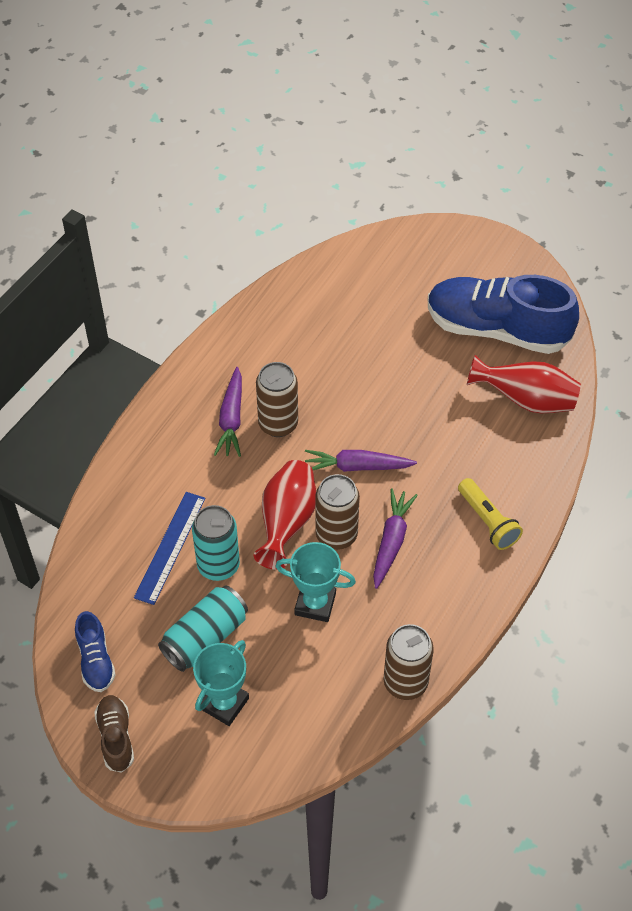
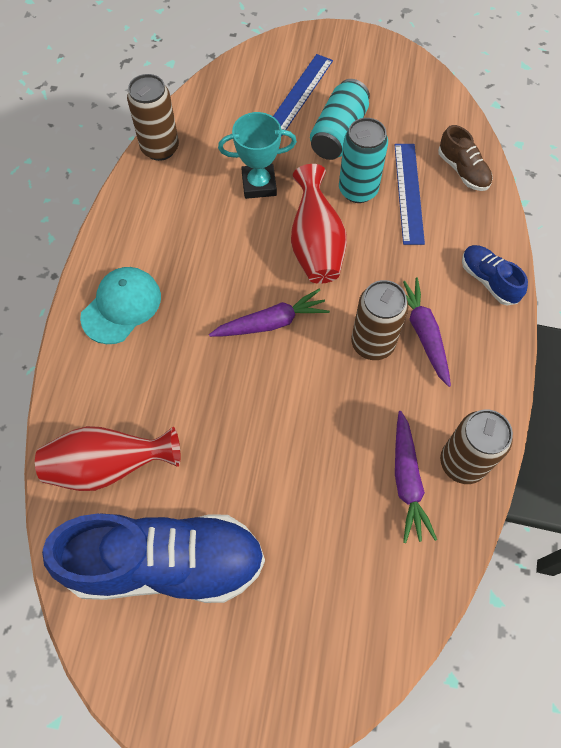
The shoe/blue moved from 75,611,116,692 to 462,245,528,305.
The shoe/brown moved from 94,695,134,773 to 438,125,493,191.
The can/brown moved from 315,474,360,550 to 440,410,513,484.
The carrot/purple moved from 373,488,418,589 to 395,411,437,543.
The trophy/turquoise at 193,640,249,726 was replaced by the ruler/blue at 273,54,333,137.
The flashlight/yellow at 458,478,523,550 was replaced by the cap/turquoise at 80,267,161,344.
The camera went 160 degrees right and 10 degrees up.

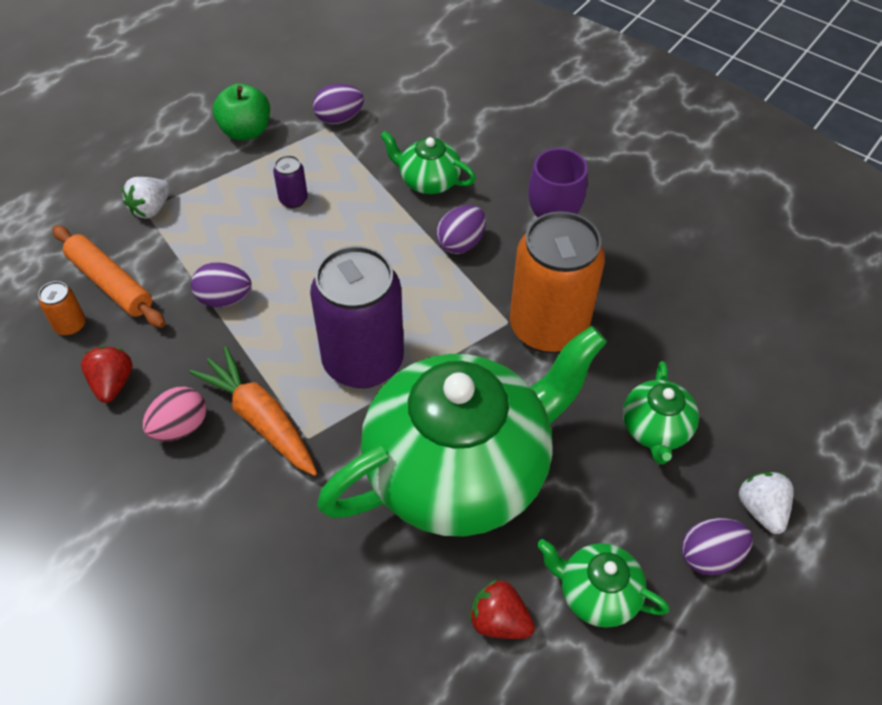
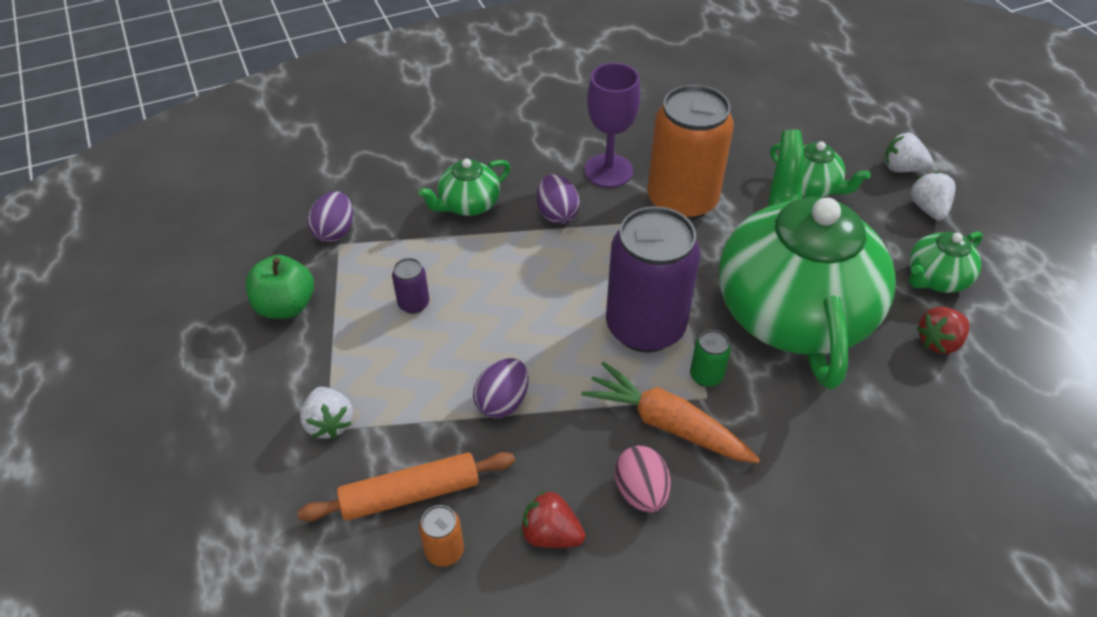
The can/green at 690,330,731,387 appeared.
The egg/purple at 682,518,753,575 was replaced by the strawberry/white at 911,172,955,220.
The carrot/orange at 189,347,317,476 turned 45 degrees clockwise.
The camera went 60 degrees left and 5 degrees down.

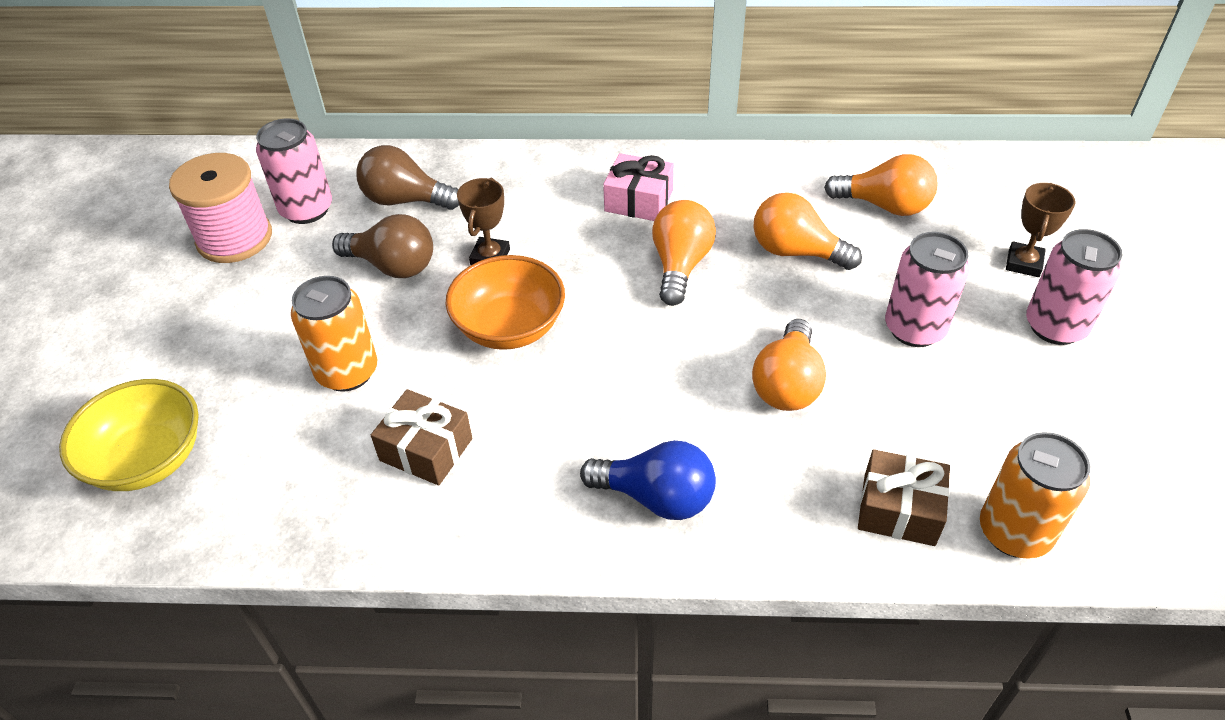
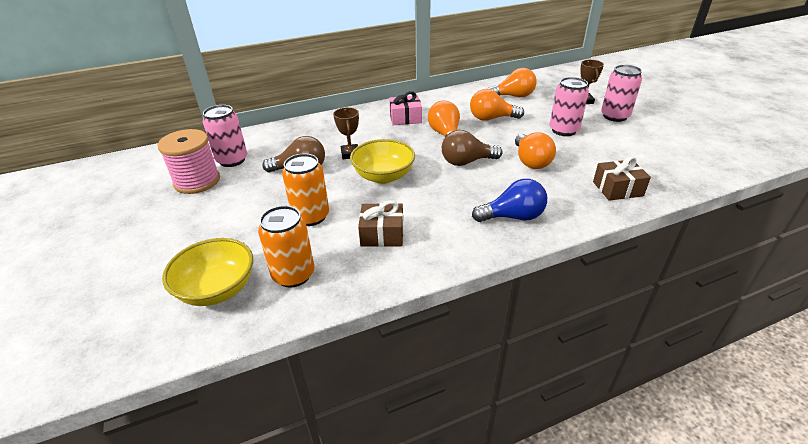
The light bulb/brown moved from 356,145,459,210 to 442,130,502,166.
The can/orange moved from 980,432,1090,559 to 258,206,315,288.
The bowl/orange at 445,255,565,350 became the bowl/yellow at 350,139,415,184.
The camera went 25 degrees left and 10 degrees down.

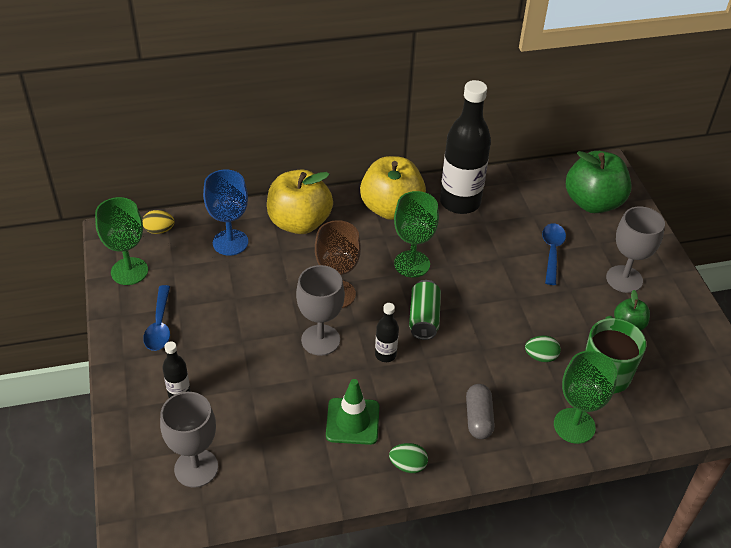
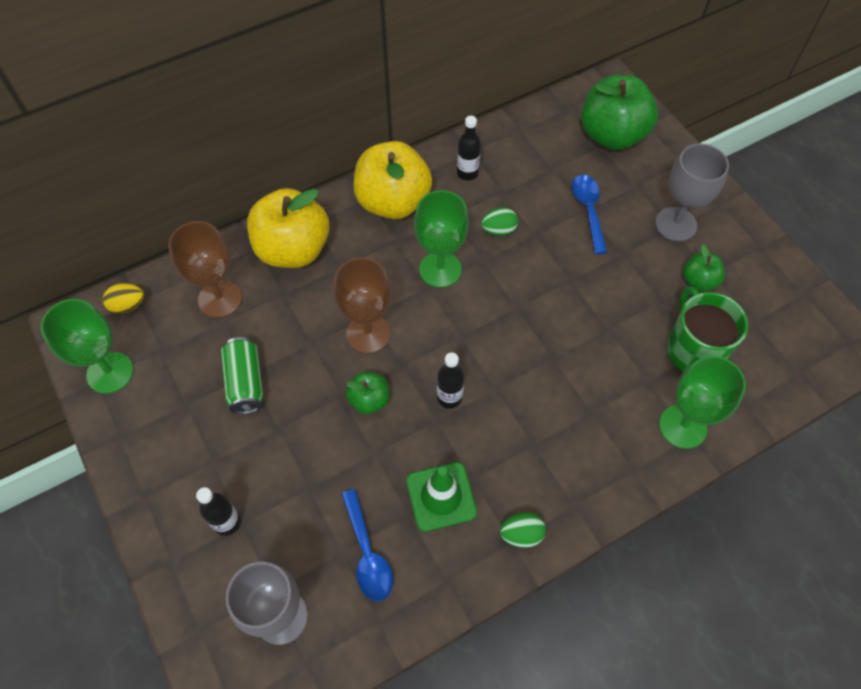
The capsule/grey at 466,384,495,439 disappeared.
The spoon/blue moved from 143,285,170,351 to 342,489,393,601.
The can/green moved from 409,280,441,340 to 221,337,263,414.
The egg/green moved from 525,335,561,362 to 481,207,518,236.
The goblet/grey at 296,265,345,356 was replaced by the apple/green at 346,372,389,414.
The goblet/blue at 203,170,248,256 became the goblet/brown at 168,221,242,318.
The bottle/black at 440,80,491,214 changed to 0.45 times the size.
The camera went 15 degrees left and 15 degrees up.

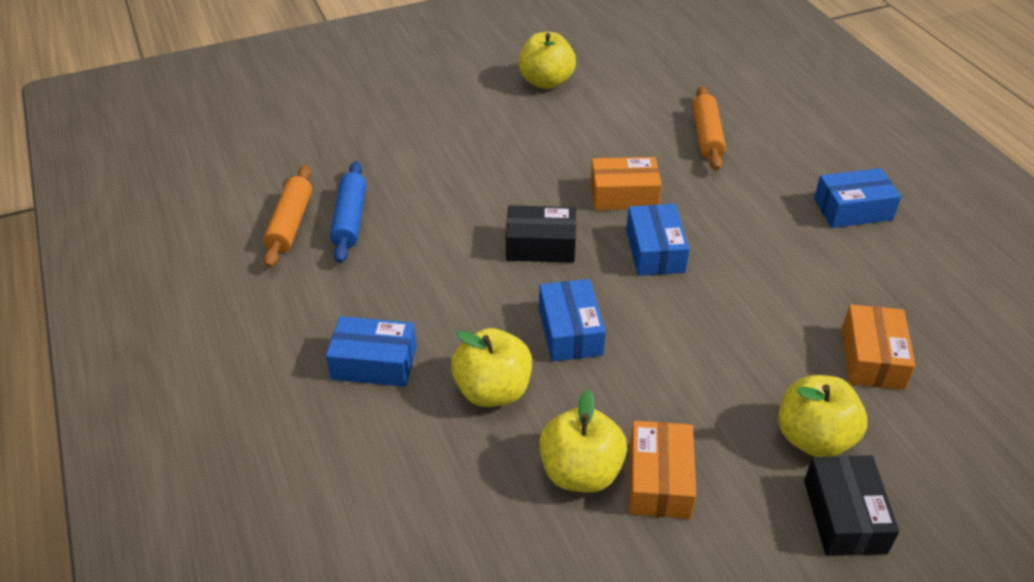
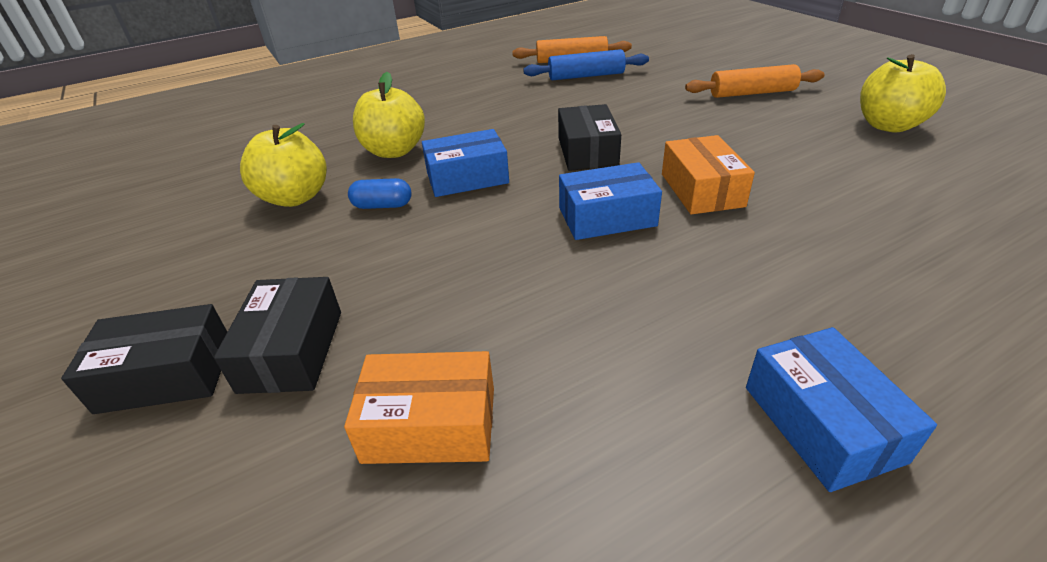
The box/blue at 326,316,417,387 disappeared.
The box/orange at 629,421,696,519 disappeared.
The capsule/blue at 348,178,412,209 appeared.
The rolling pin/orange moved from 692,86,726,171 to 685,64,825,98.
The apple/yellow at 778,375,868,457 was replaced by the box/black at 214,277,341,394.
The camera went 85 degrees right and 5 degrees down.

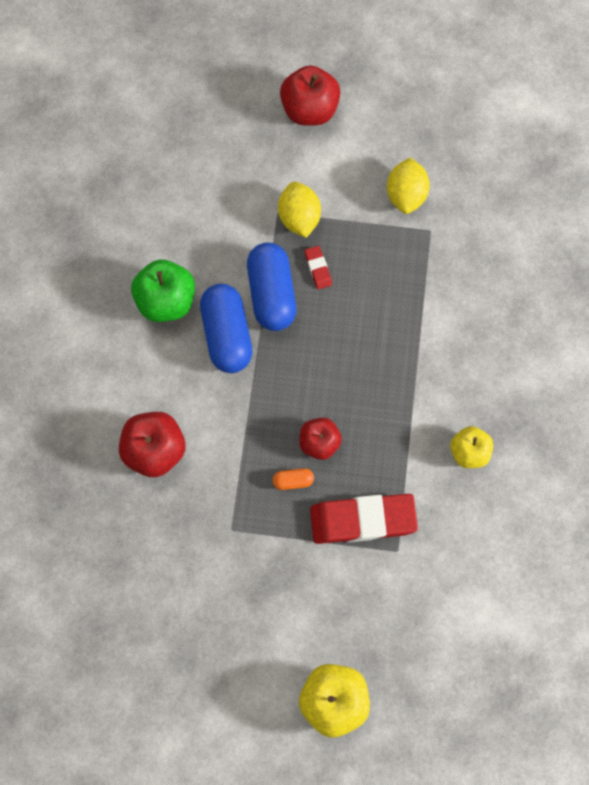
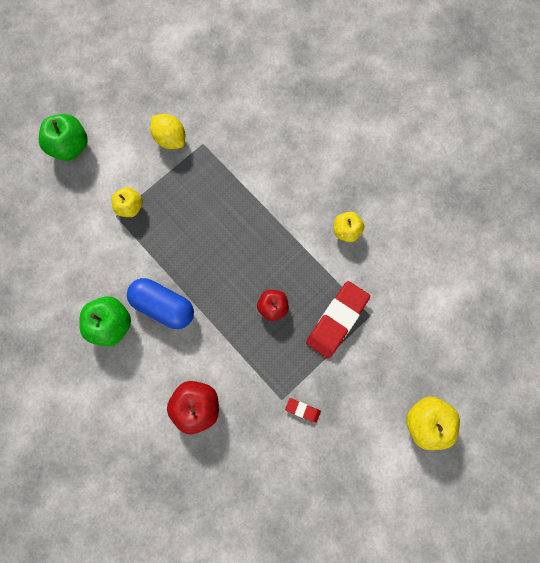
The capsule/blue at 247,243,297,331 disappeared.
The capsule/orange at 273,468,314,490 disappeared.
The eraser/red moved from 305,246,332,289 to 285,398,321,423.
The lemon/yellow at 278,182,321,238 was replaced by the apple/yellow at 112,187,143,217.
The apple/red at 280,65,341,126 became the apple/green at 39,114,88,161.
The camera went 50 degrees left and 5 degrees up.

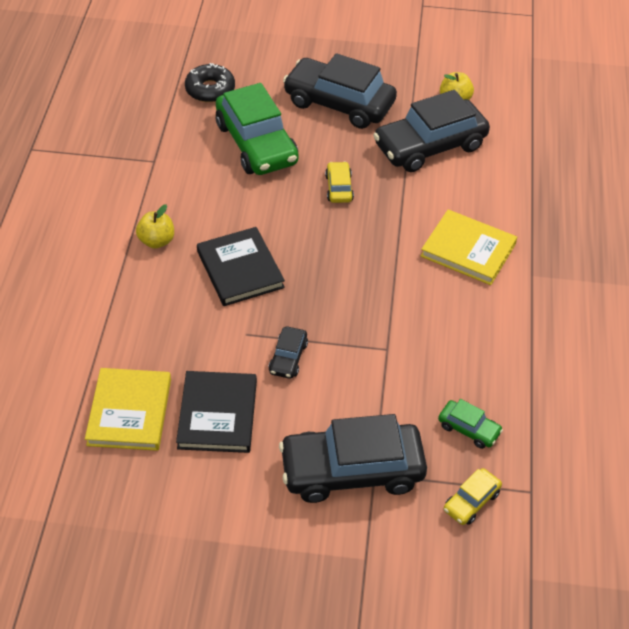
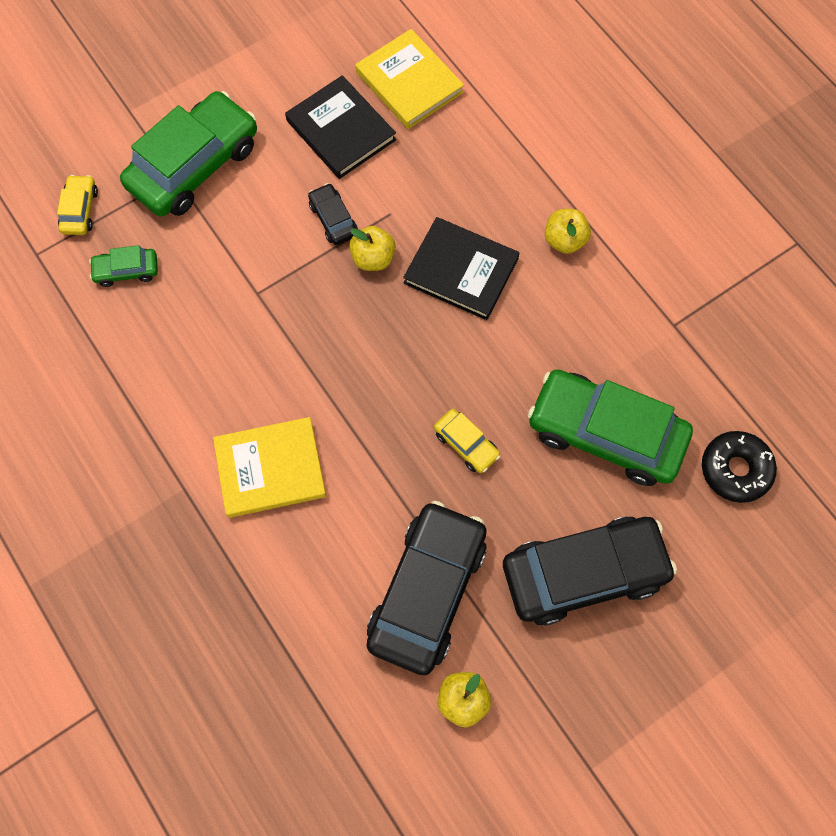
The apple/yellow at 349,226,396,271 appeared.
The car/black at 279,414,427,503 became the car/green at 120,91,257,216.
The camera went 140 degrees right and 20 degrees up.

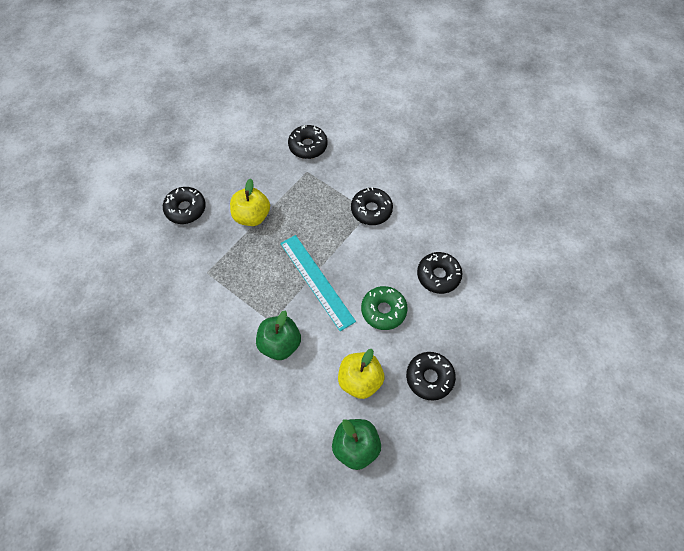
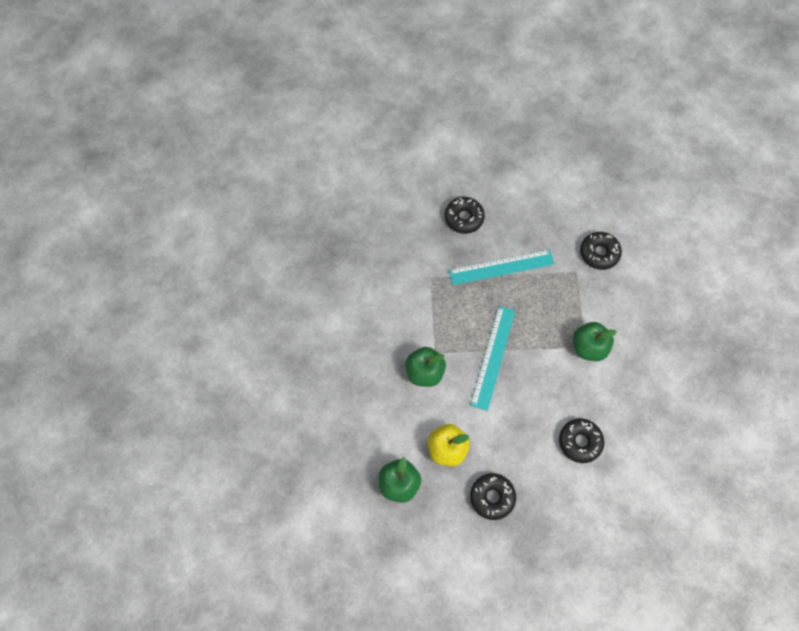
The donut/green at 361,286,408,330 disappeared.
The apple/yellow at 230,178,270,226 was replaced by the ruler/turquoise at 449,249,554,285.
The donut/black at 351,187,393,225 was replaced by the apple/green at 573,322,617,361.
The camera went 50 degrees right and 5 degrees up.

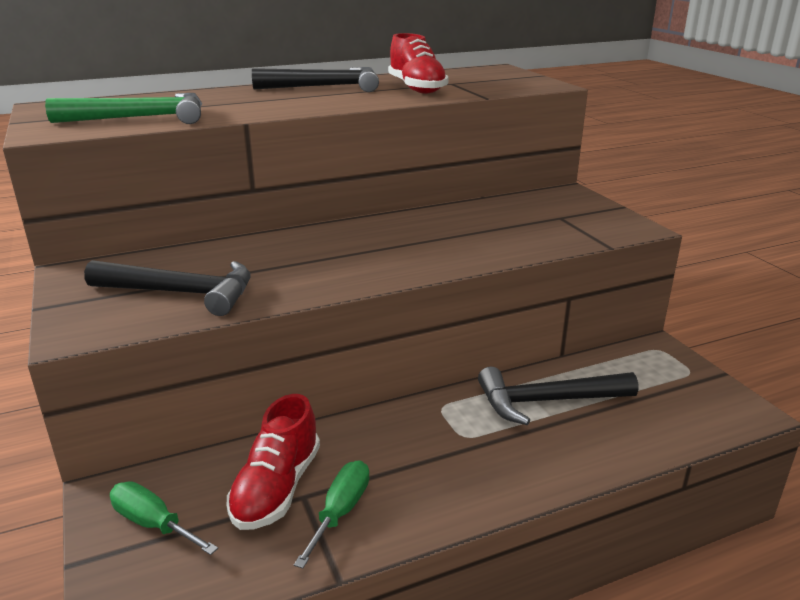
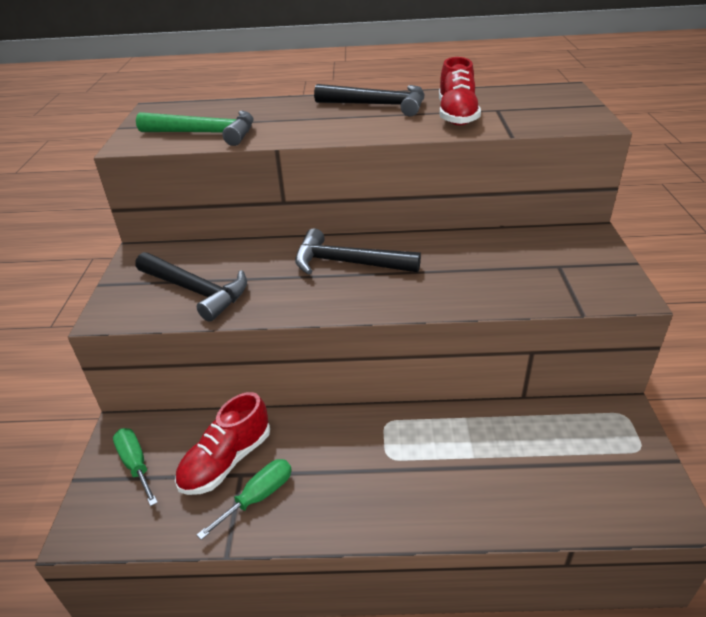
The hammer/black moved from 478,367,638,425 to 295,228,421,275.
The camera went 25 degrees right and 10 degrees up.

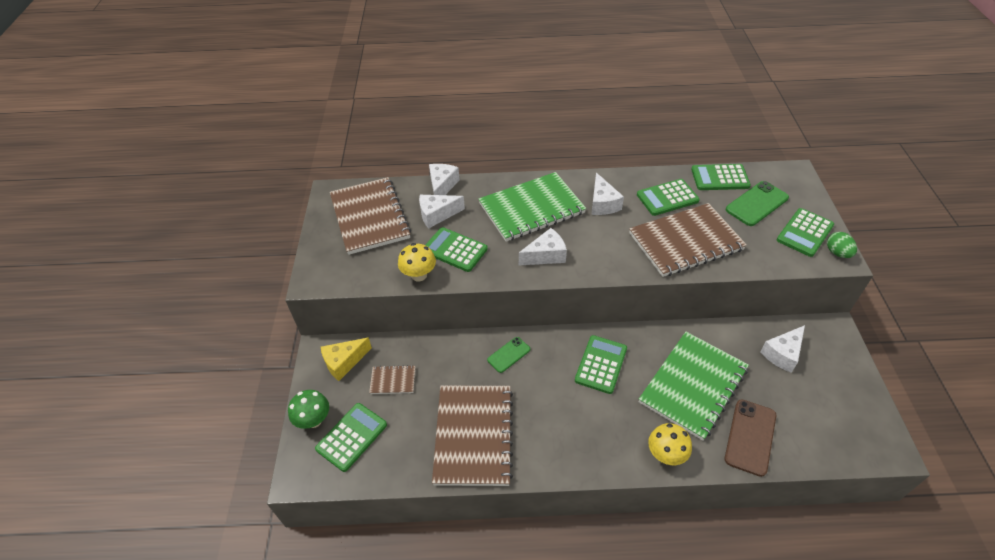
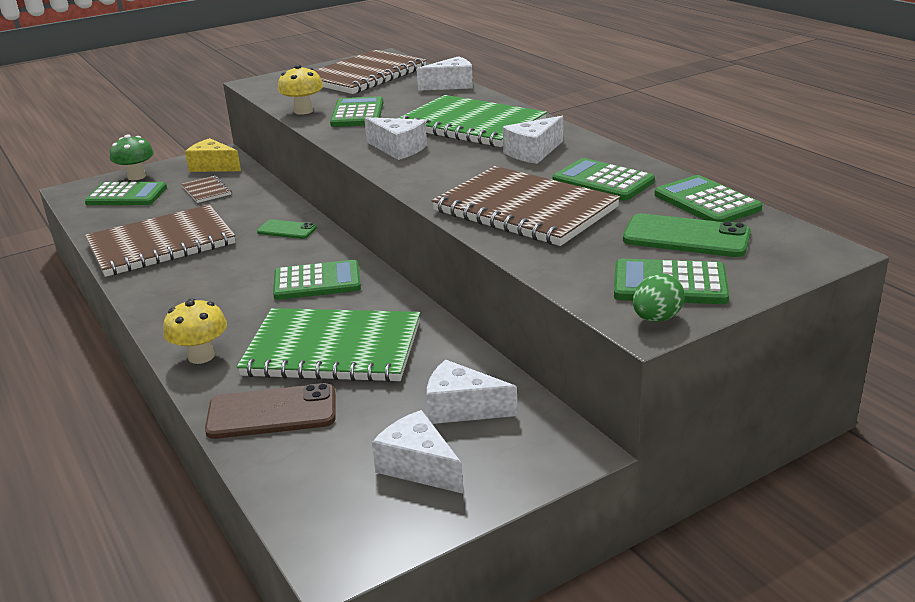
The cheese/white moved from 419,195,465,229 to 372,410,464,494.
The camera went 60 degrees right and 20 degrees down.

